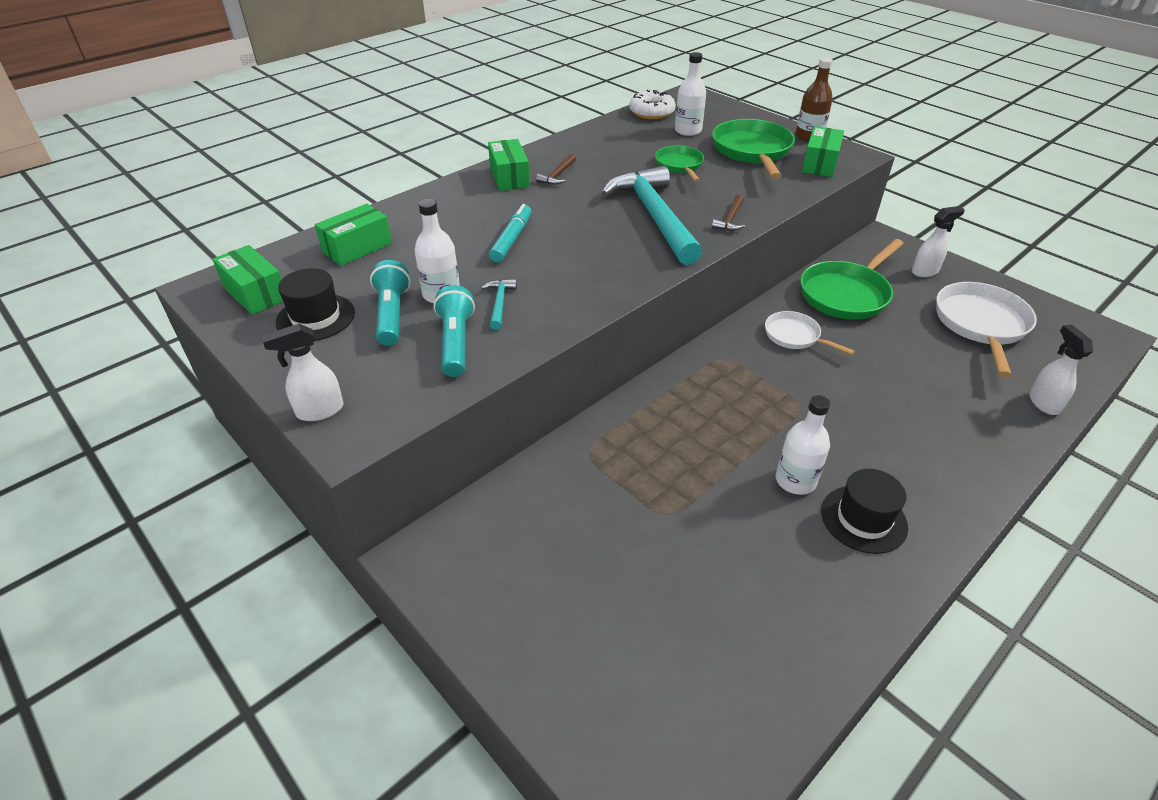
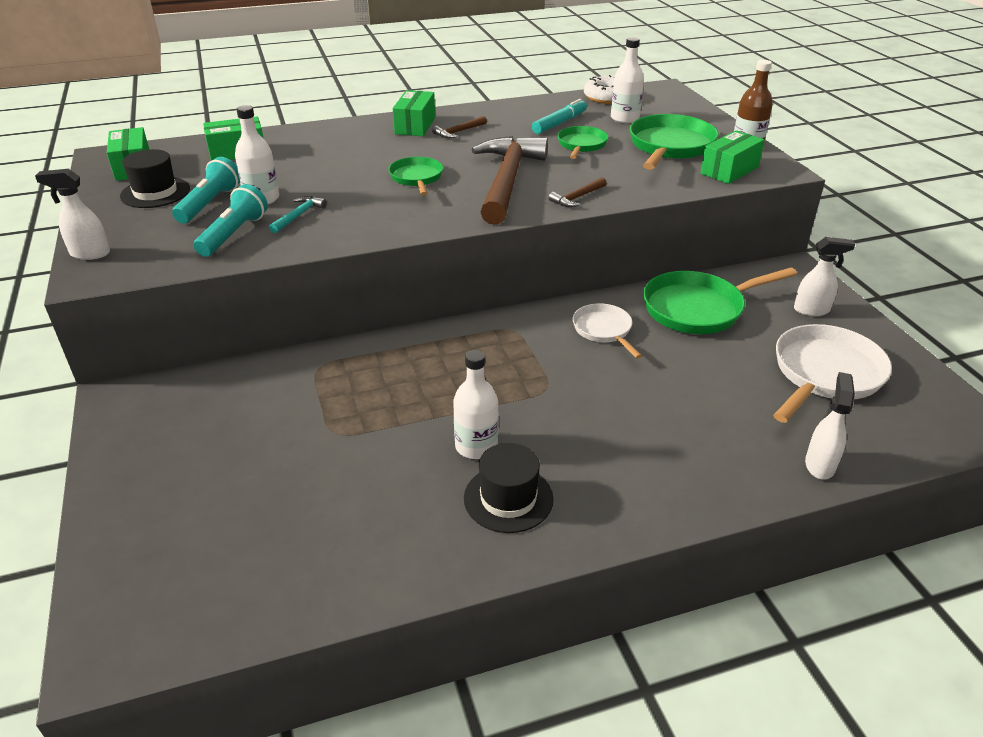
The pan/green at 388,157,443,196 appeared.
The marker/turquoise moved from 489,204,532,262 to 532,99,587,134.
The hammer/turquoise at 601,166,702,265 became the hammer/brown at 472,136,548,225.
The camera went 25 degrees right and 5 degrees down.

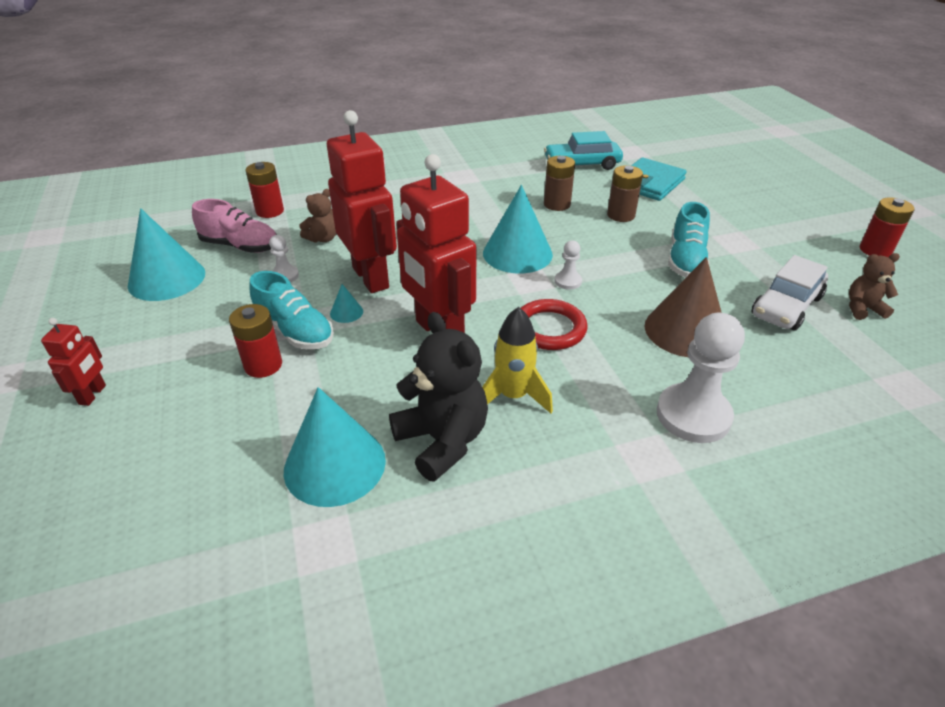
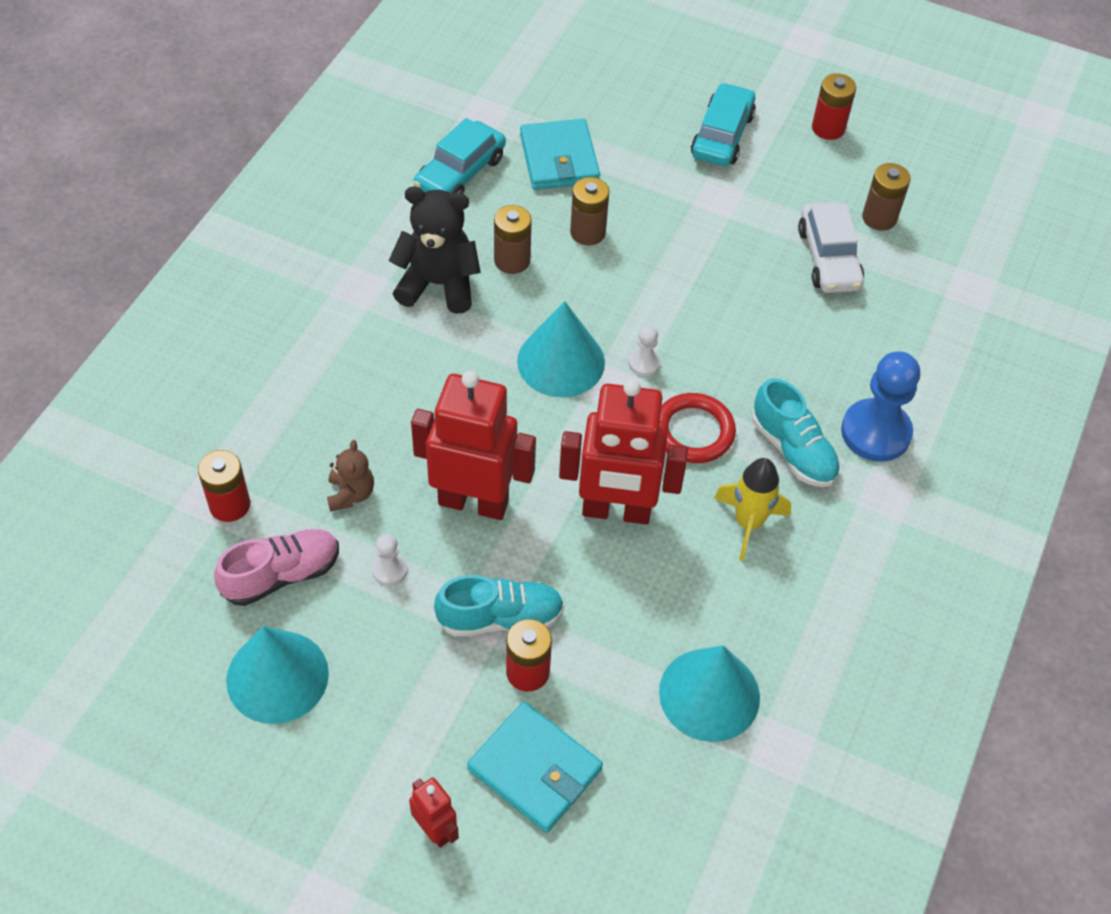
The cone/turquoise at 330,284,363,323 disappeared.
The cone/brown at 644,257,722,357 disappeared.
The wallet/turquoise at 467,702,603,833 appeared.
The car/turquoise at 691,82,756,166 appeared.
The teddy bear/black moved from 389,312,488,482 to 389,187,481,314.
The shoe/turquoise moved from 668,202,710,277 to 752,378,840,487.
The teddy bear/brown at 849,253,900,320 was replaced by the battery/brown at 862,163,911,231.
The pawn/white at 657,313,745,443 became the pawn/blue at 841,351,920,462.
The camera went 50 degrees left and 15 degrees up.

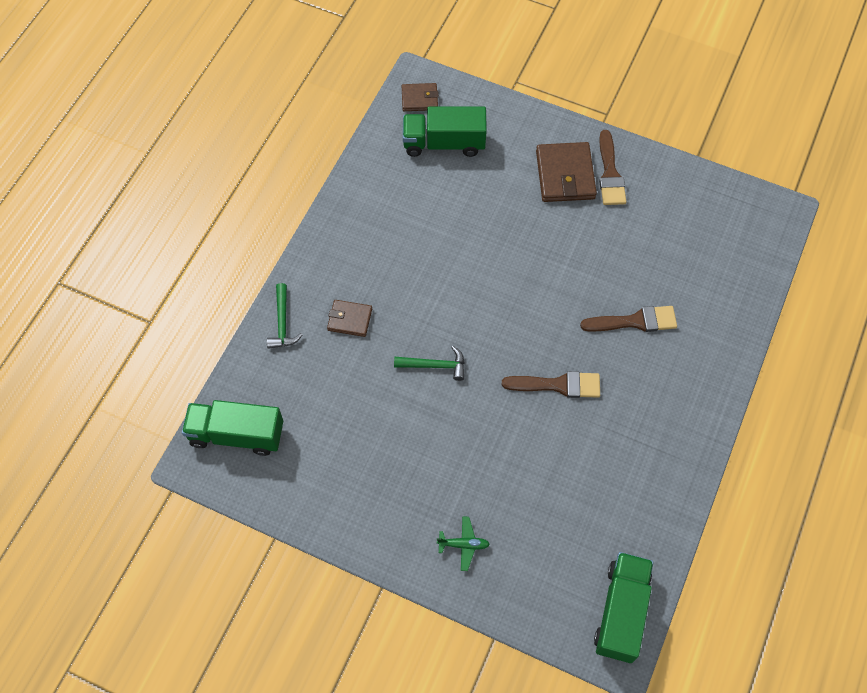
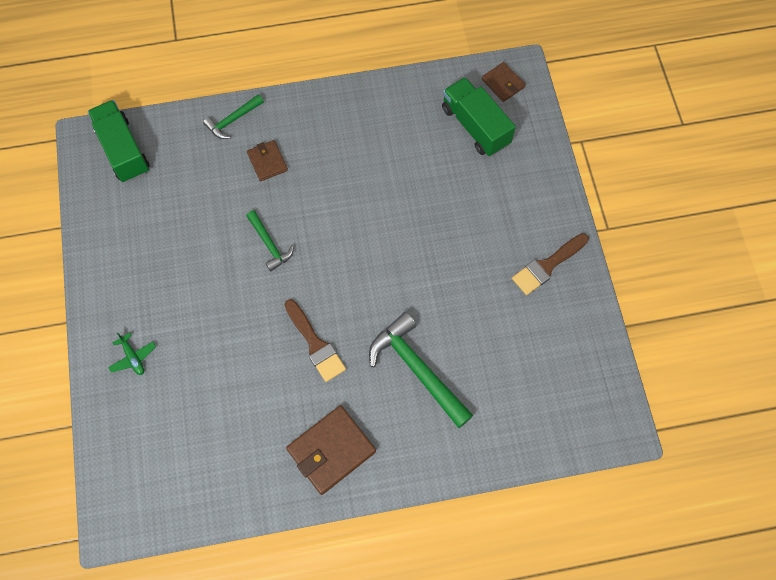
The truck/green at 594,552,654,663 disappeared.
The wallet/brown moved from 536,142,597,202 to 286,405,376,495.
The brush/brown at 580,306,677,332 was replaced by the hammer/green at 369,312,473,428.
The camera went 55 degrees right and 5 degrees up.

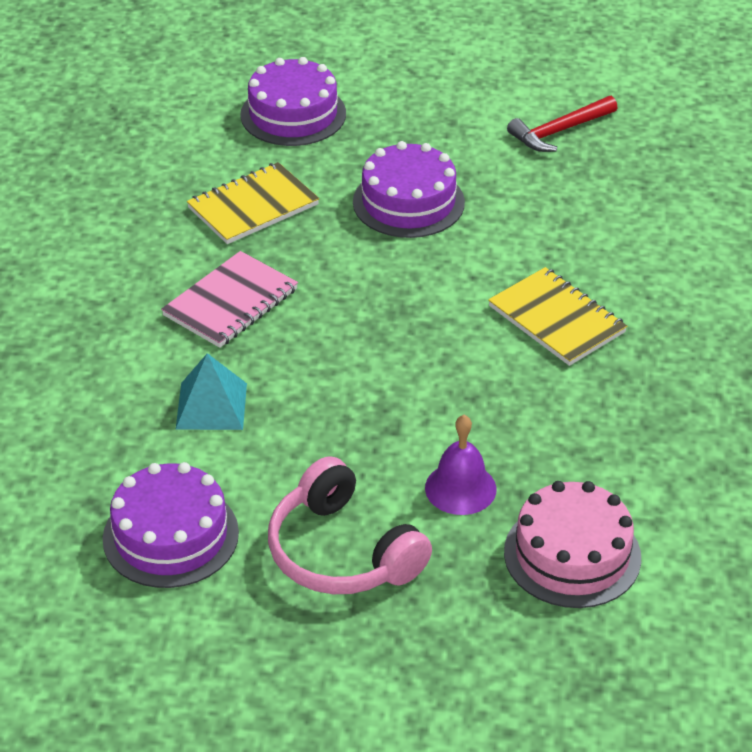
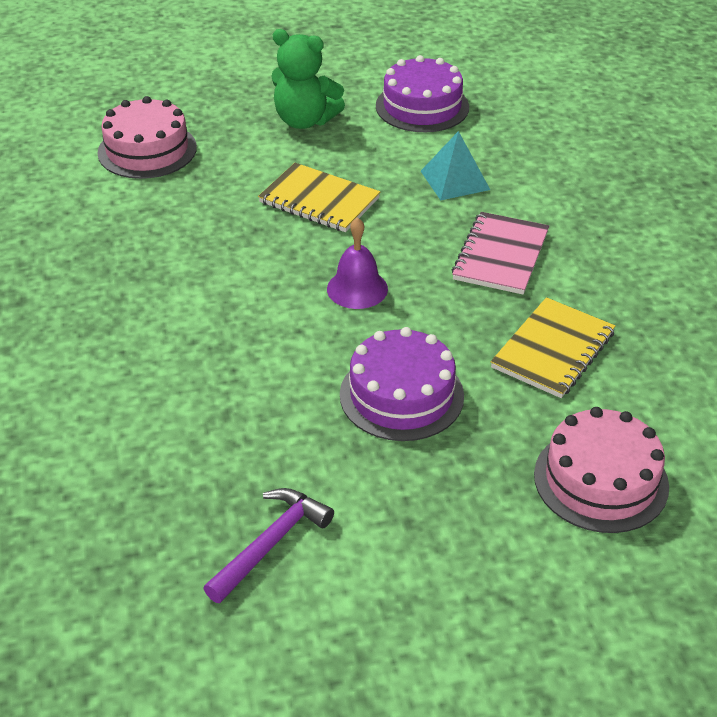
The bell/purple moved from 425,415,496,515 to 327,217,388,309.
The notebook/yellow moved from 488,267,627,366 to 258,163,380,232.
The headphones/pink at 268,456,432,594 was replaced by the teddy bear/green at 271,29,345,129.
The cake/purple at 240,57,346,146 became the cake/pink at 534,407,669,533.
The hammer/red at 507,96,617,152 became the hammer/purple at 203,488,334,603.
The camera went 160 degrees right and 0 degrees up.

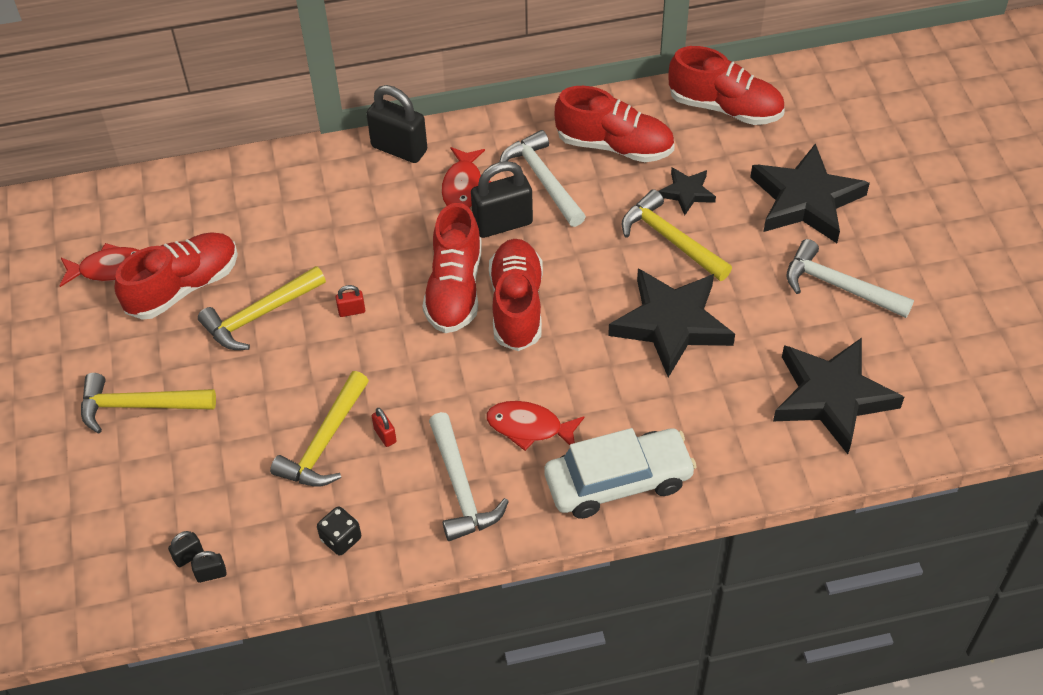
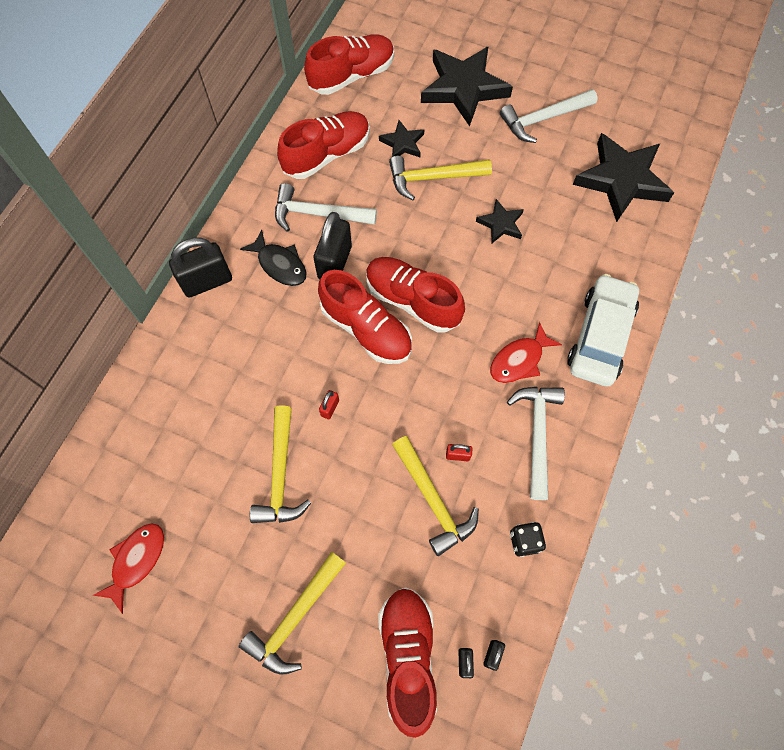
The shoe/red moved from 115,232,238,320 to 378,587,437,738.
The fish/red at 441,147,491,208 became the fish/black at 240,230,306,286.
The hammer/white at 429,412,509,541 turned 105 degrees counterclockwise.
The star/black at 608,268,735,377 changed to 0.50 times the size.
The camera went 55 degrees left and 15 degrees up.

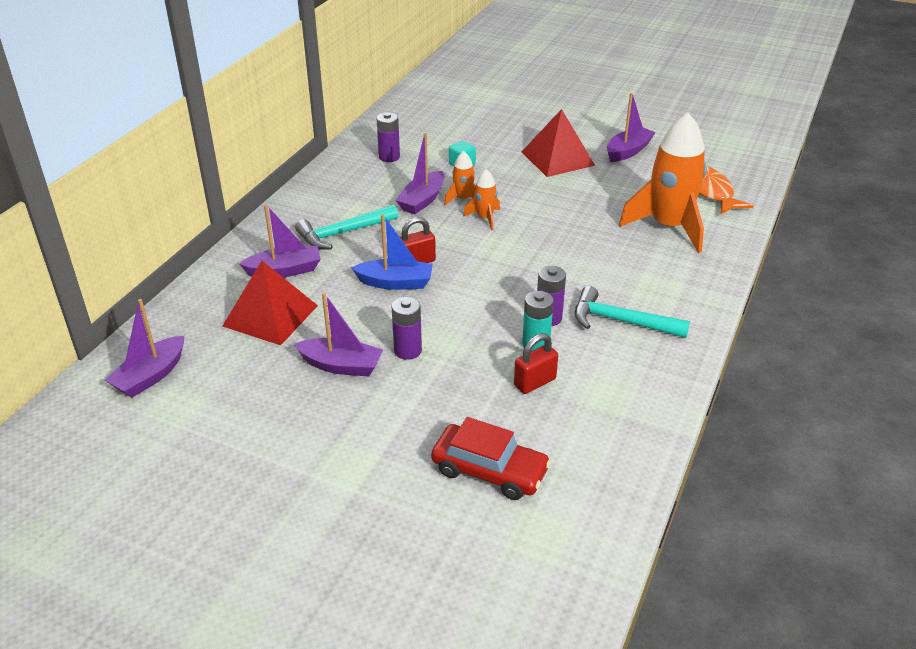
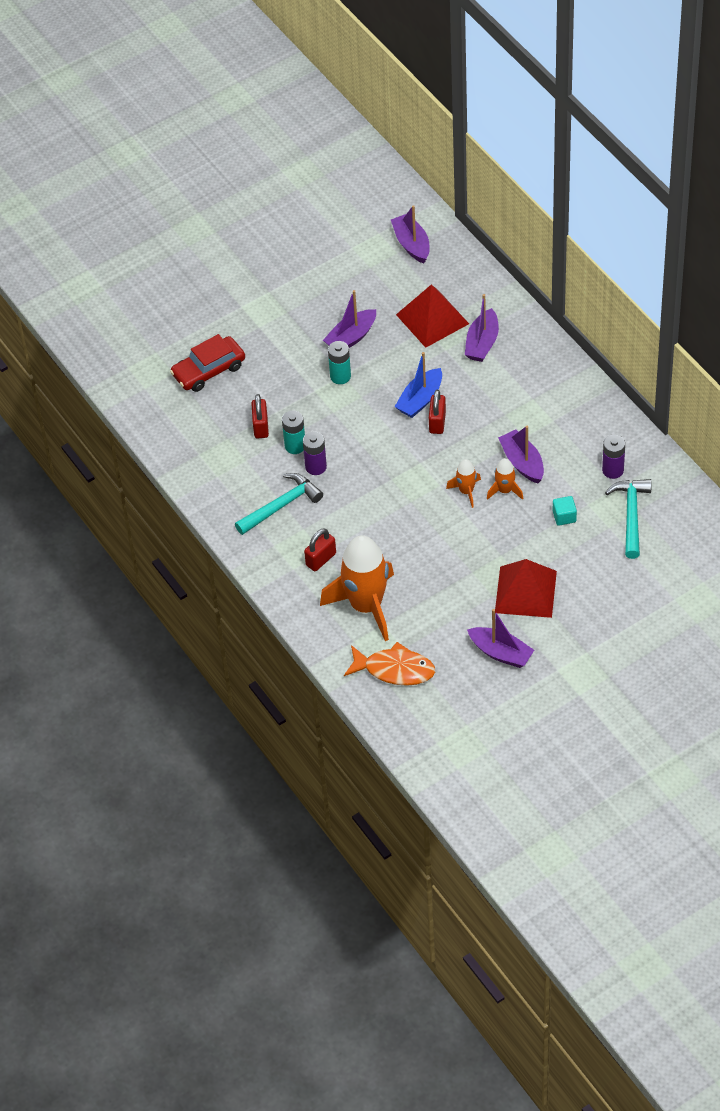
The padlock/red at 304,528,336,571 appeared.
The hammer/turquoise moved from 295,204,398,250 to 605,479,652,559.
The battery/purple at 392,297,422,360 became the battery/turquoise at 328,341,351,384.
The boat/purple at 607,93,656,162 turned 45 degrees counterclockwise.
The camera went 125 degrees right and 15 degrees up.

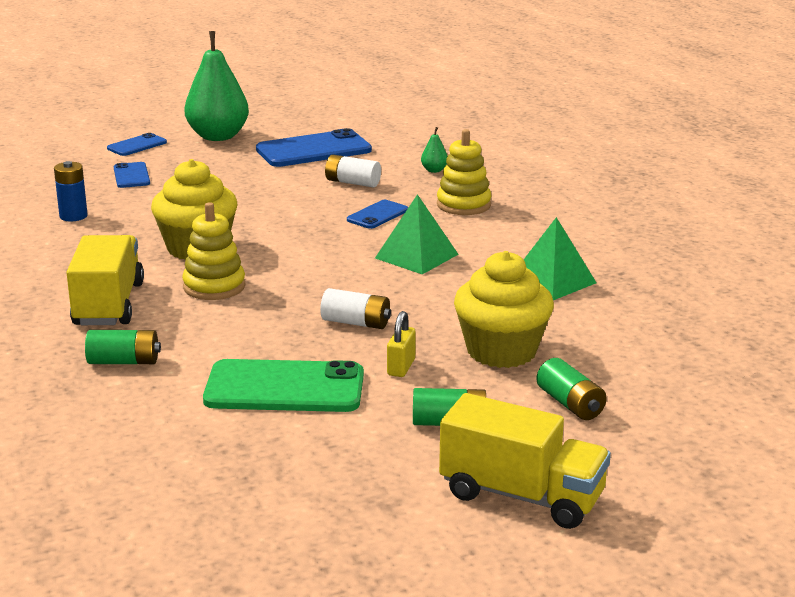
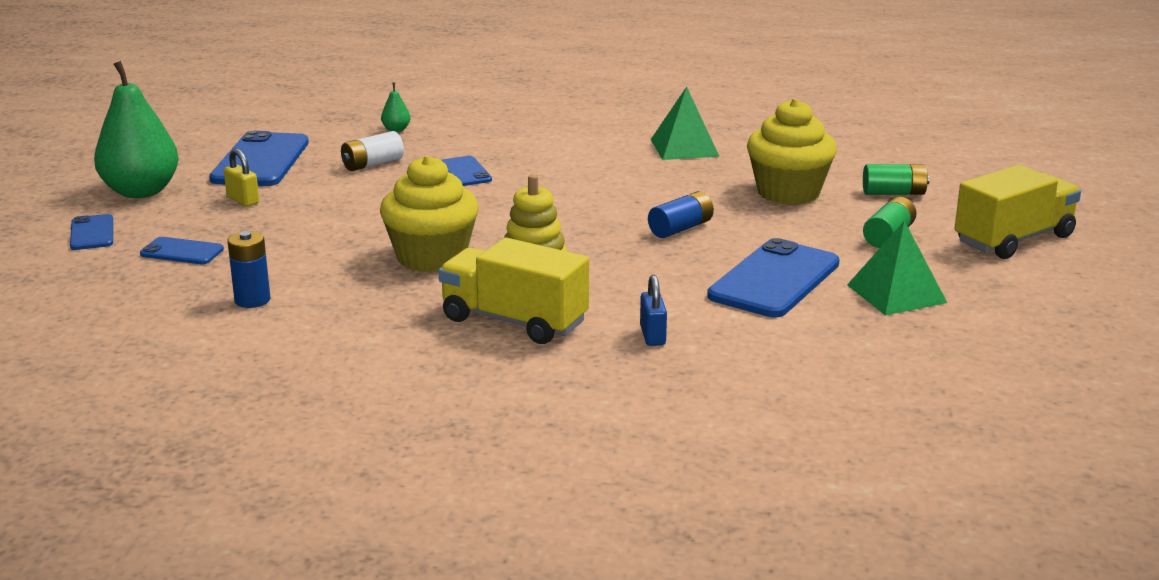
The stacking toy/yellow at 437,129,491,215 disappeared.
The pyramid/green moved from 375,194,459,274 to 847,221,947,315.
The padlock/yellow moved from 387,311,416,377 to 224,149,259,207.
The battery/green at 85,330,161,364 was replaced by the padlock/blue at 640,275,667,346.
The phone/green at 203,359,364,412 became the phone/blue at 707,238,840,317.
The battery/white at 320,288,391,329 became the battery/blue at 648,191,714,238.
The camera went 60 degrees left and 0 degrees up.

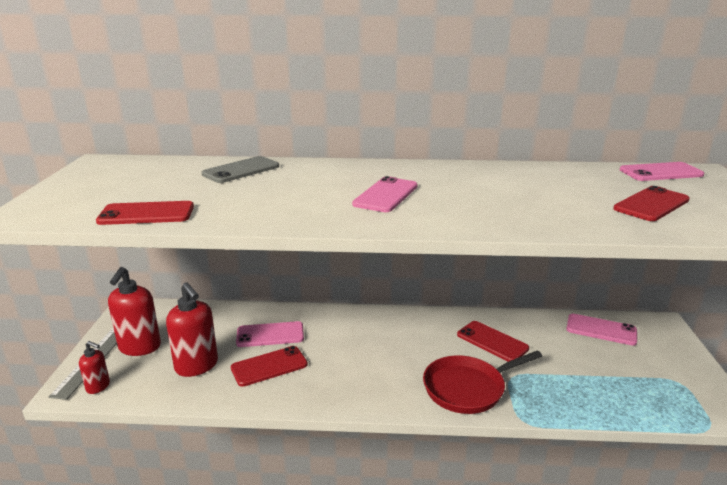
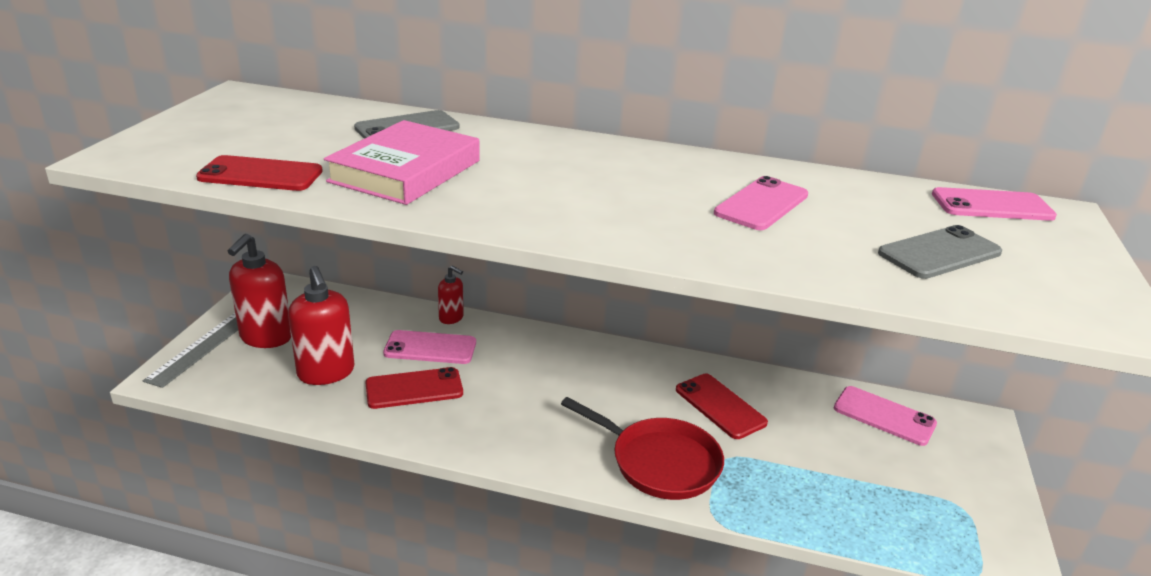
The book/pink at 324,120,480,205 appeared.
The soap dispenser/red moved from 79,341,110,394 to 438,265,464,324.
The phone/pink moved from 352,176,418,212 to 714,176,808,230.
The phone/red at 613,186,690,221 became the phone/grey at 878,225,1002,279.
The pan/red at 423,351,542,414 turned 135 degrees counterclockwise.
The camera went 10 degrees right and 5 degrees up.

